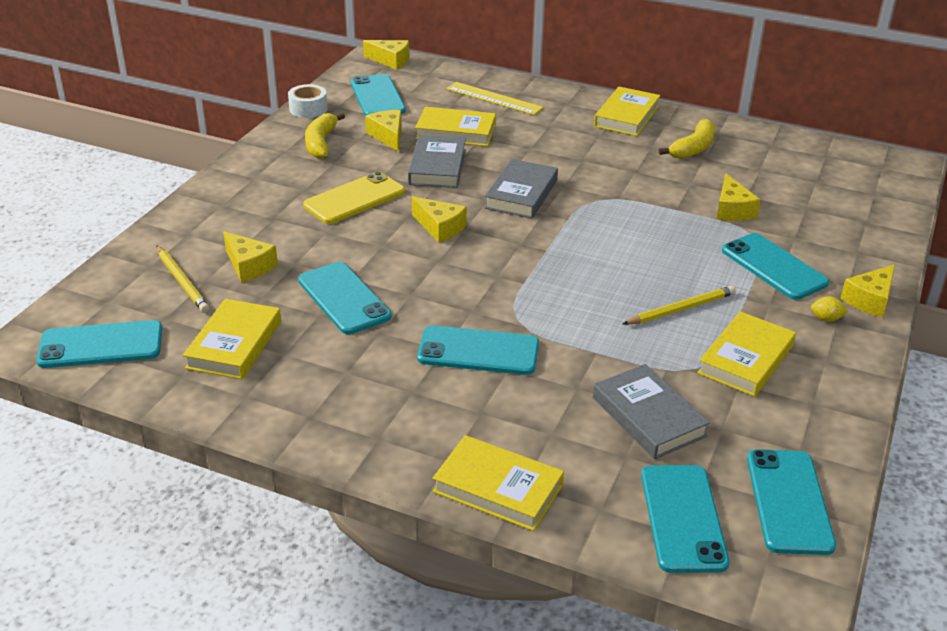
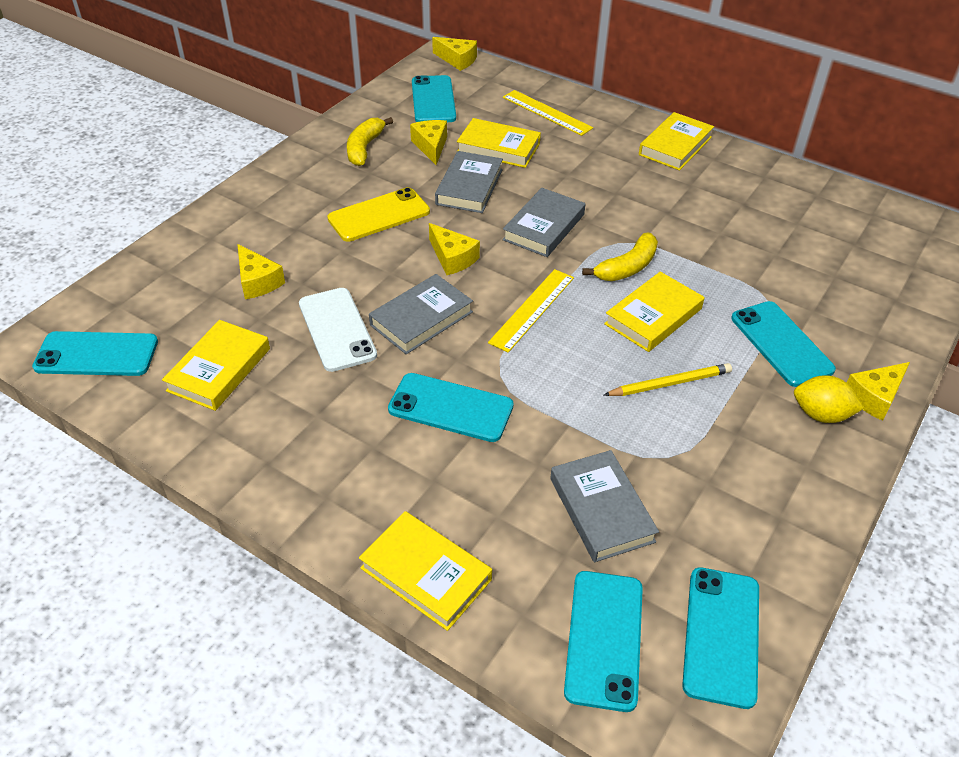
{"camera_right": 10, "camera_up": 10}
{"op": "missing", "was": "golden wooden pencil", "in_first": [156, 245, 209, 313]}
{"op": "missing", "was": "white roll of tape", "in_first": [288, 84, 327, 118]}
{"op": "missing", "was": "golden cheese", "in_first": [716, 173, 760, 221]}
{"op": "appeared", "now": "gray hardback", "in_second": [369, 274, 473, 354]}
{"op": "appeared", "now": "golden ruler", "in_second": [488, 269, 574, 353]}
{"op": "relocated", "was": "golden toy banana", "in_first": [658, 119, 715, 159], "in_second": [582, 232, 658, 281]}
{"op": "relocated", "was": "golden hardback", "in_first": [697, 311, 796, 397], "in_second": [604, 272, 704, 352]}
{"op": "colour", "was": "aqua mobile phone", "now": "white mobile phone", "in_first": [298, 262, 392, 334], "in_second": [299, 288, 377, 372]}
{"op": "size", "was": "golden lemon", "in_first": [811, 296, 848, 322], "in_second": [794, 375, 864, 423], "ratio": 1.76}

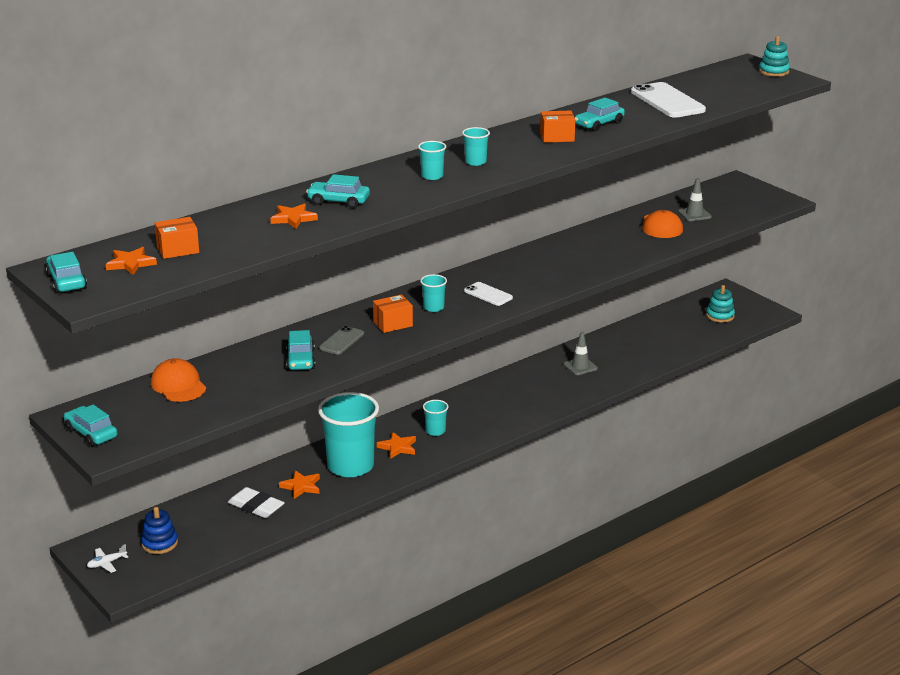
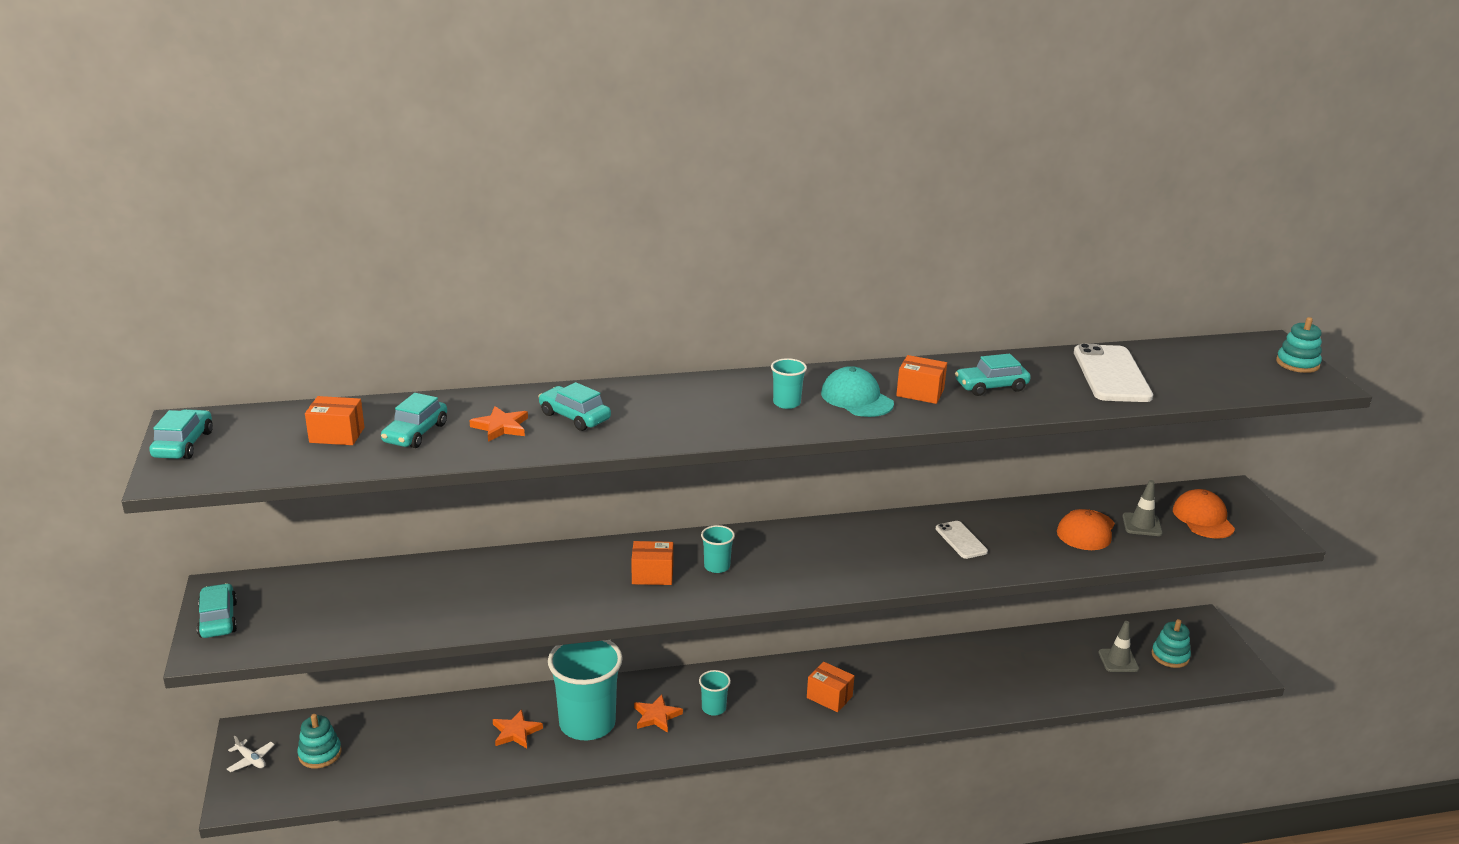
{"camera_right": 25, "camera_up": 0}
{"op": "missing", "was": "bright orange star", "in_first": [106, 247, 157, 275]}
{"op": "missing", "was": "white pencil eraser", "in_first": [228, 487, 285, 518]}
{"op": "missing", "was": "gray mobile phone", "in_first": [319, 326, 364, 355]}
{"op": "missing", "was": "aqua beaker", "in_first": [418, 141, 446, 180]}
{"op": "appeared", "now": "bright orange parcel", "in_second": [807, 662, 855, 712]}
{"op": "appeared", "now": "aqua cap", "in_second": [821, 366, 894, 417]}
{"op": "relocated", "was": "bright orange cap", "in_first": [151, 358, 206, 402], "in_second": [1173, 489, 1235, 539]}
{"op": "relocated", "was": "aqua automobile", "in_first": [286, 330, 315, 370], "in_second": [381, 393, 447, 448]}
{"op": "relocated", "was": "white mobile phone", "in_first": [464, 282, 513, 306], "in_second": [936, 521, 988, 559]}
{"op": "relocated", "was": "gray safety cone", "in_first": [563, 332, 598, 375], "in_second": [1098, 621, 1139, 672]}
{"op": "colour", "was": "cobalt stacking rings", "now": "aqua stacking rings", "in_first": [141, 507, 178, 554], "in_second": [297, 714, 341, 769]}
{"op": "spun", "was": "white plane", "in_first": [87, 544, 128, 573], "in_second": [227, 736, 275, 772], "clockwise": -135}

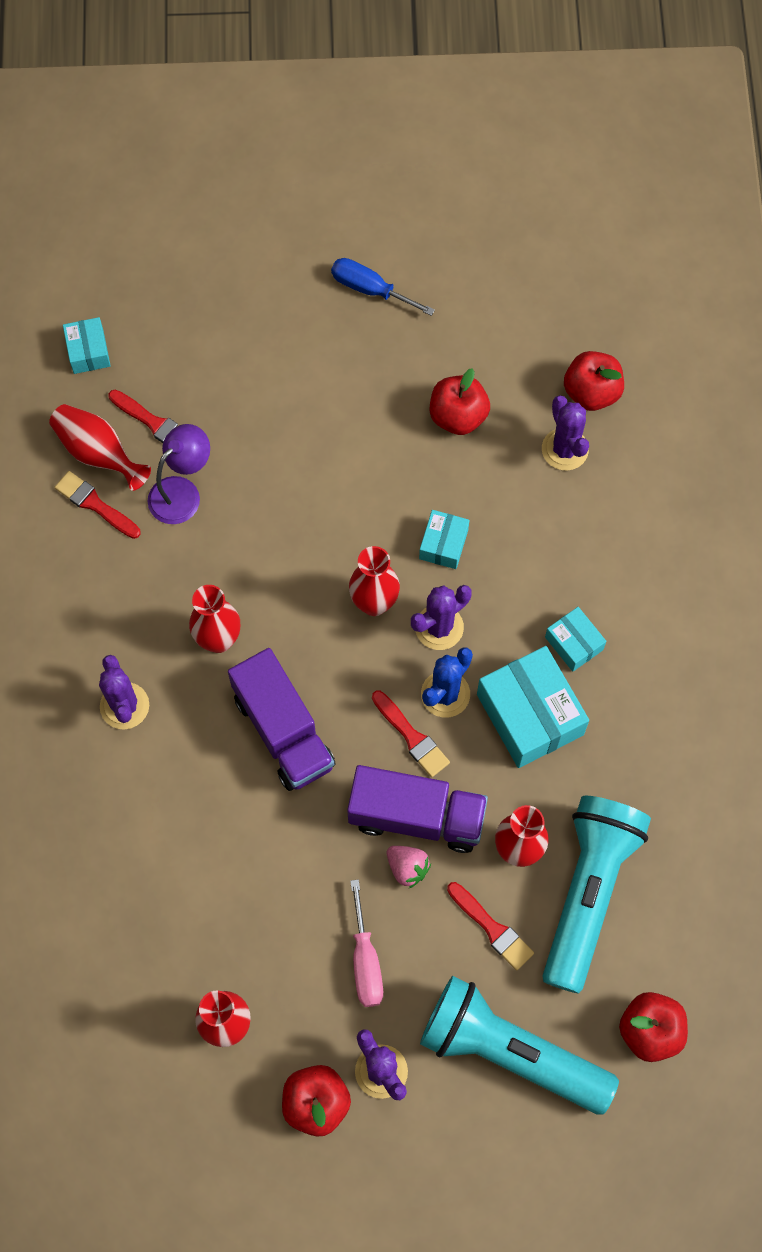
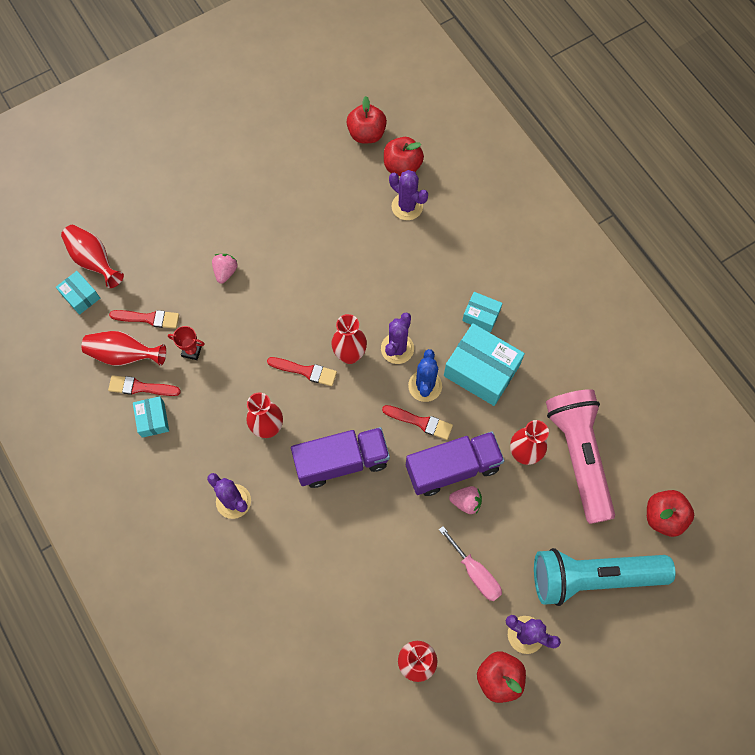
{"camera_right": -30, "camera_up": 0}
{"op": "missing", "was": "cobalt screwdriver", "in_first": [331, 258, 435, 316]}
{"op": "appeared", "now": "crimson flower vase", "in_second": [61, 225, 124, 288]}
{"op": "appeared", "now": "pink strawberry", "in_second": [212, 254, 238, 284]}
{"op": "relocated", "was": "aqua parcel", "in_first": [419, 510, 469, 569], "in_second": [133, 396, 169, 438]}
{"op": "relocated", "was": "crimson toy apple", "in_first": [430, 368, 490, 435], "in_second": [347, 96, 387, 143]}
{"op": "relocated", "was": "crimson brush", "in_first": [447, 882, 534, 970], "in_second": [267, 357, 337, 386]}
{"op": "exchanged", "was": "purple lamp", "now": "crimson prize cup", "in_first": [148, 424, 210, 524], "in_second": [168, 326, 205, 360]}
{"op": "colour", "was": "aqua flashlight", "now": "pink flashlight", "in_first": [542, 796, 651, 994], "in_second": [546, 389, 615, 524]}
{"op": "spun", "was": "purple toy truck", "in_first": [228, 648, 336, 791], "in_second": [291, 427, 390, 488], "clockwise": -45}

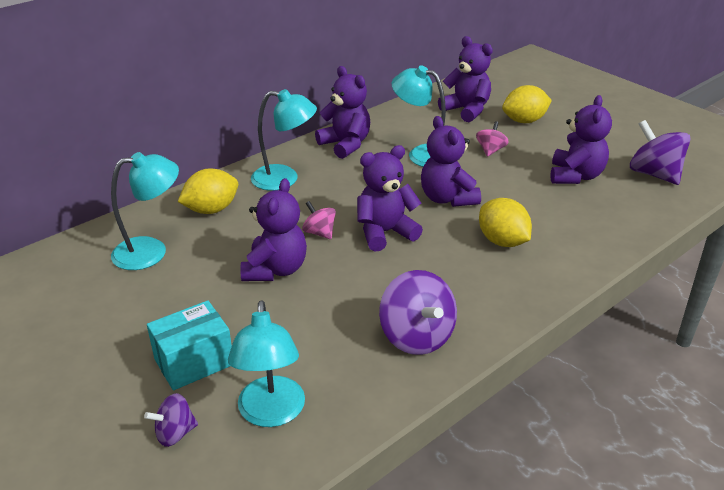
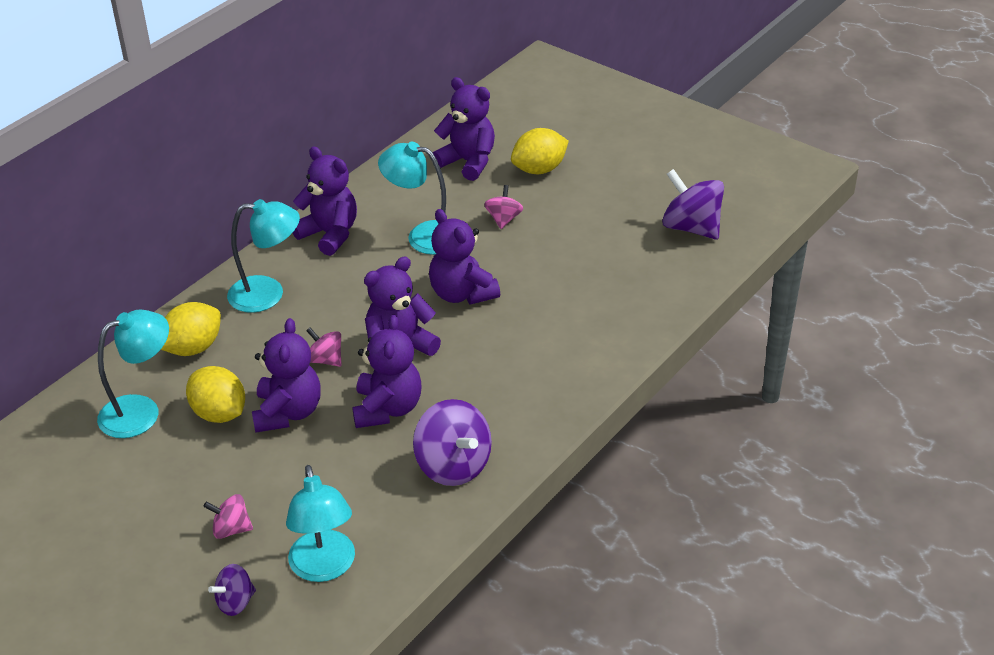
{"camera_right": -10, "camera_up": 5}
{"op": "relocated", "was": "golden lemon", "in_first": [479, 198, 532, 247], "in_second": [186, 366, 245, 423]}
{"op": "relocated", "was": "purple teddy", "in_first": [550, 95, 612, 184], "in_second": [352, 315, 421, 428]}
{"op": "exchanged", "was": "aqua parcel", "now": "pink spinning top", "in_first": [147, 300, 232, 390], "in_second": [203, 494, 253, 539]}

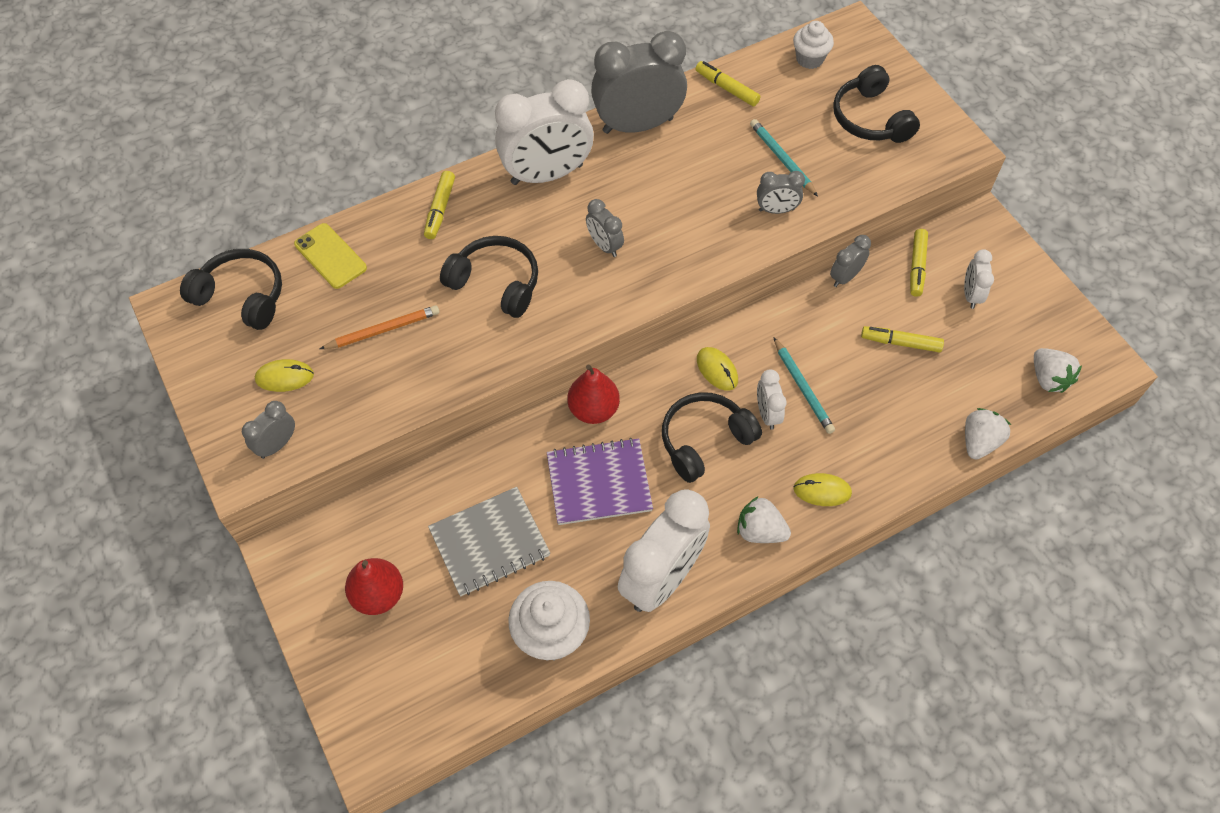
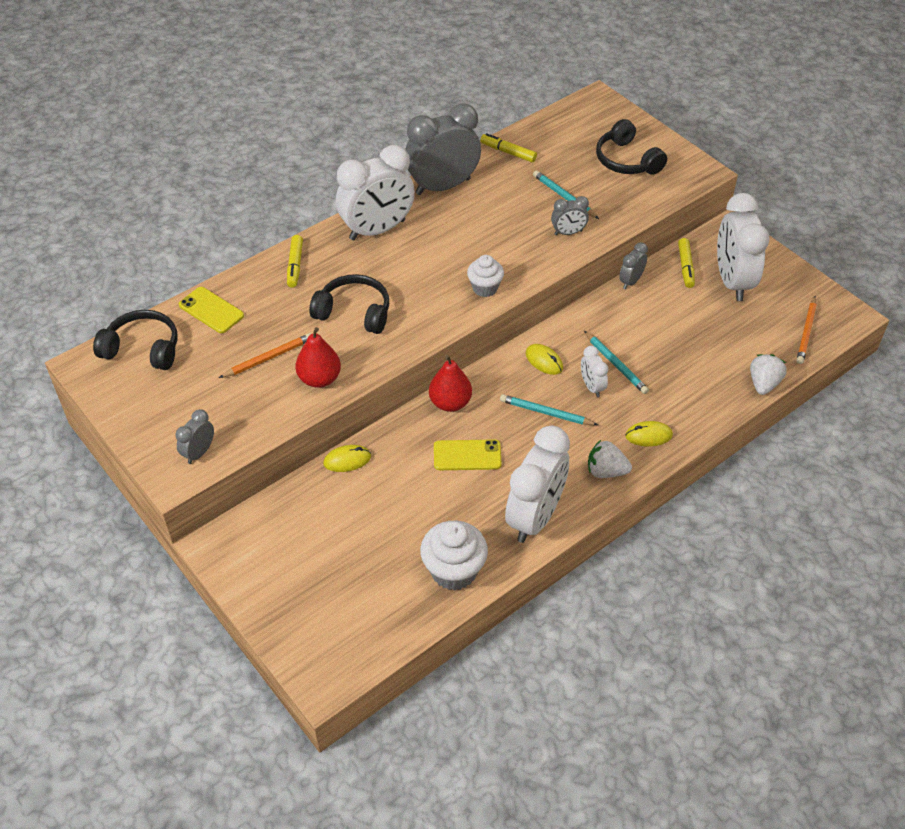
{"camera_right": -10, "camera_up": -10}
{"op": "missing", "was": "gray notepad", "in_first": [428, 487, 550, 596]}
{"op": "missing", "was": "gray clock", "in_first": [586, 199, 624, 257]}
{"op": "missing", "was": "golden marker pen", "in_first": [861, 326, 944, 353]}
{"op": "relocated", "was": "golden mouse", "in_first": [255, 359, 314, 392], "in_second": [323, 445, 371, 472]}
{"op": "relocated", "was": "crimson pear fruit", "in_first": [345, 558, 403, 615], "in_second": [295, 327, 341, 388]}
{"op": "relocated", "was": "white muffin", "in_first": [793, 21, 834, 69], "in_second": [467, 255, 504, 297]}
{"op": "exchanged", "was": "purple notepad", "now": "golden mobile phone", "in_first": [547, 438, 653, 525], "in_second": [434, 439, 502, 470]}
{"op": "exchanged", "was": "jet-black headset", "now": "aqua wooden pencil", "in_first": [662, 392, 762, 483], "in_second": [500, 394, 598, 425]}
{"op": "exchanged", "was": "white strawberry", "now": "bright orange wooden pencil", "in_first": [1034, 348, 1082, 393], "in_second": [796, 296, 817, 364]}
{"op": "size", "was": "white clock", "in_first": [964, 249, 994, 309], "in_second": [717, 193, 770, 301], "ratio": 2.13}

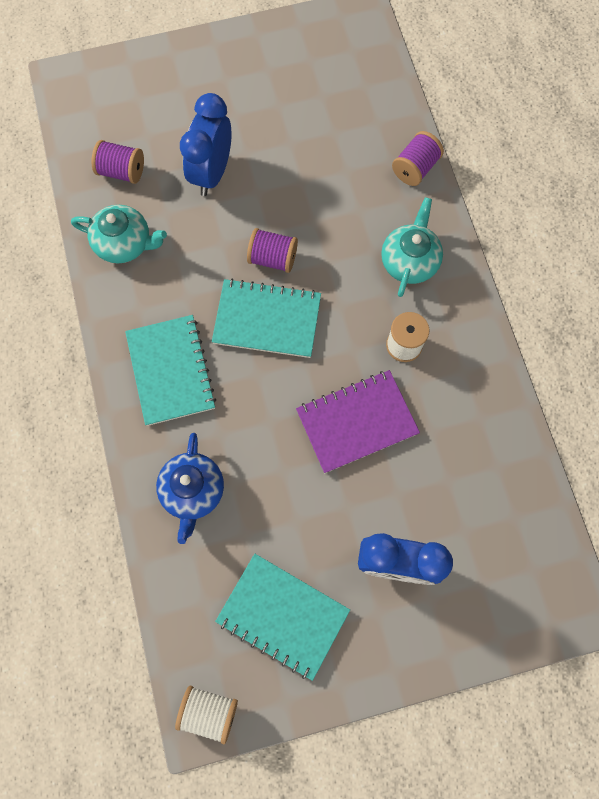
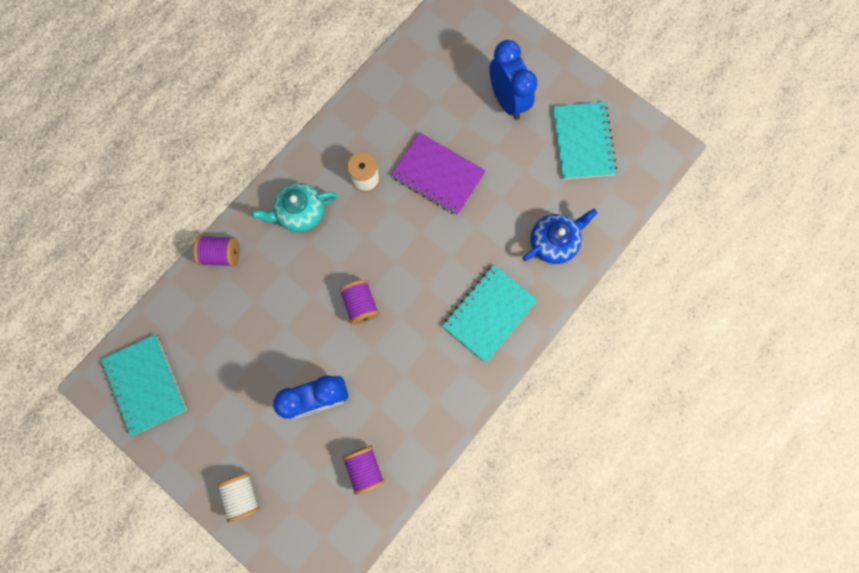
{"camera_right": -125, "camera_up": 5}
{"op": "missing", "was": "aqua teapot", "in_first": [71, 205, 167, 263]}
{"op": "relocated", "was": "white bobbin", "in_first": [175, 685, 238, 744], "in_second": [217, 472, 260, 523]}
{"op": "relocated", "was": "aqua notepad", "in_first": [212, 279, 321, 358], "in_second": [101, 335, 187, 437]}

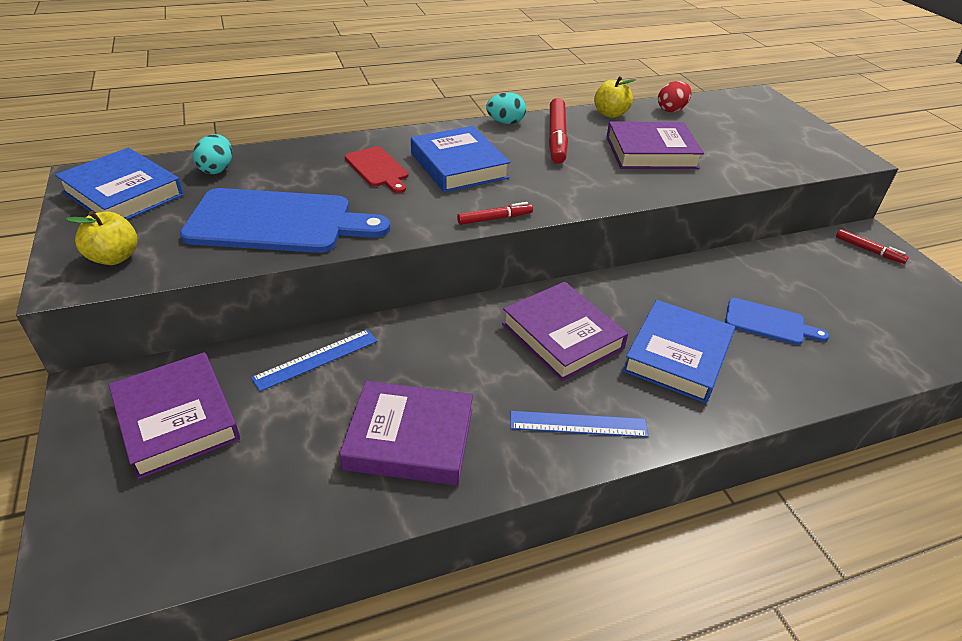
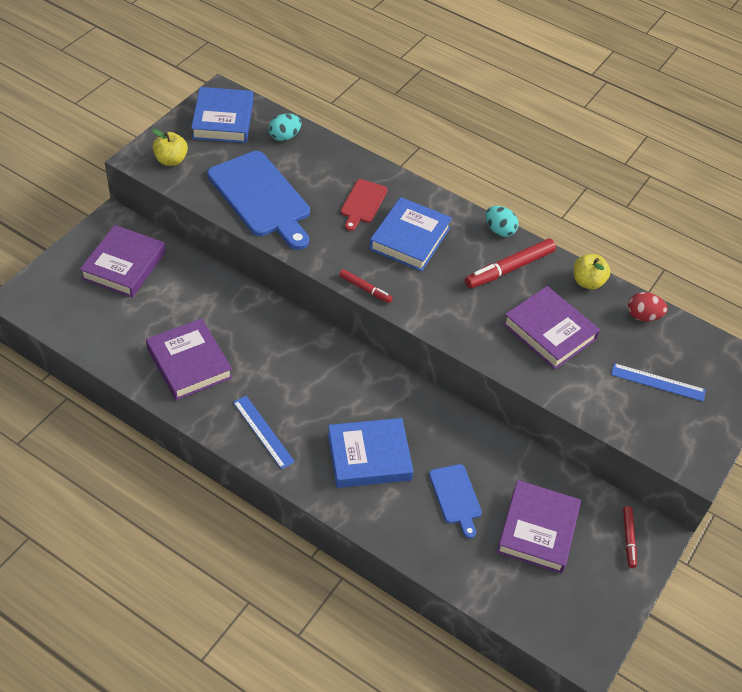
{"camera_right": 50, "camera_up": 10}
{"op": "relocated", "was": "cobalt ruler", "in_first": [251, 329, 377, 391], "in_second": [611, 363, 706, 402]}
{"op": "relocated", "was": "purple hardback", "in_first": [502, 282, 628, 381], "in_second": [497, 480, 581, 574]}

